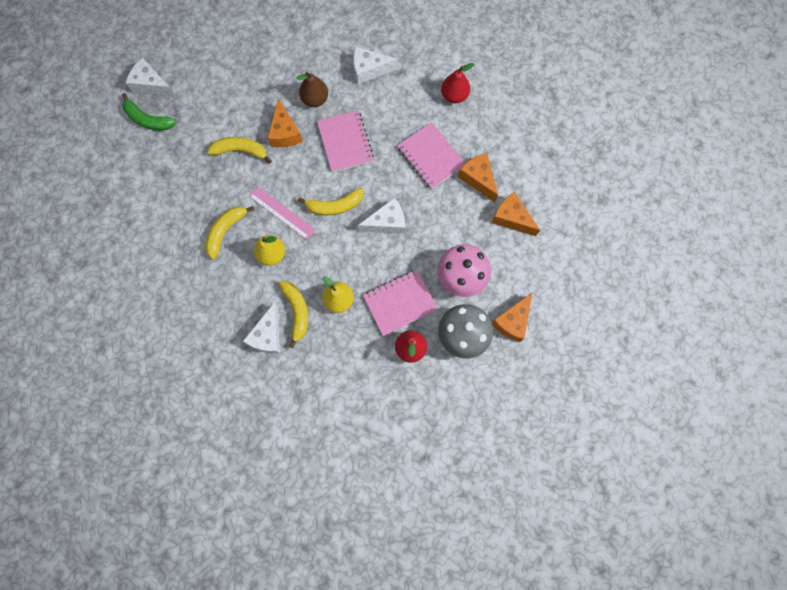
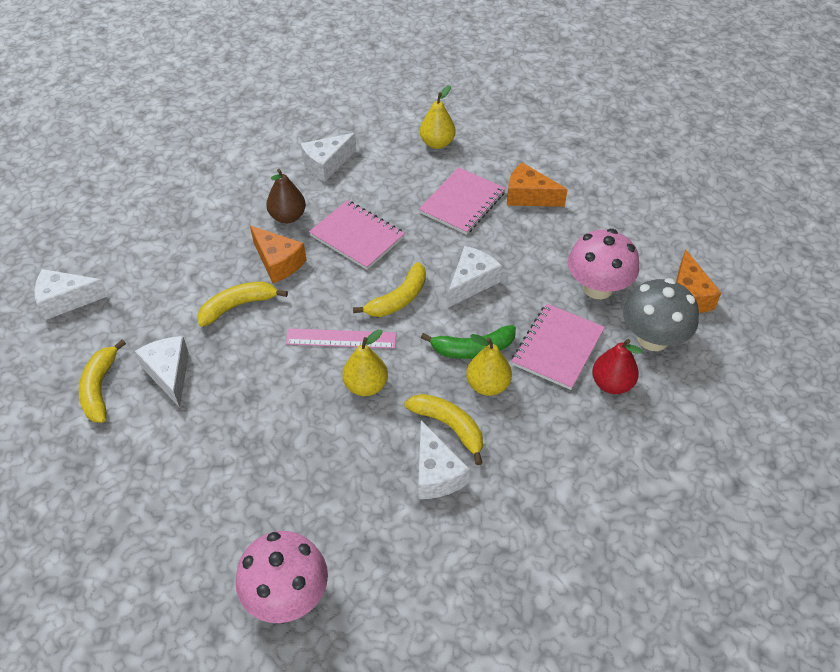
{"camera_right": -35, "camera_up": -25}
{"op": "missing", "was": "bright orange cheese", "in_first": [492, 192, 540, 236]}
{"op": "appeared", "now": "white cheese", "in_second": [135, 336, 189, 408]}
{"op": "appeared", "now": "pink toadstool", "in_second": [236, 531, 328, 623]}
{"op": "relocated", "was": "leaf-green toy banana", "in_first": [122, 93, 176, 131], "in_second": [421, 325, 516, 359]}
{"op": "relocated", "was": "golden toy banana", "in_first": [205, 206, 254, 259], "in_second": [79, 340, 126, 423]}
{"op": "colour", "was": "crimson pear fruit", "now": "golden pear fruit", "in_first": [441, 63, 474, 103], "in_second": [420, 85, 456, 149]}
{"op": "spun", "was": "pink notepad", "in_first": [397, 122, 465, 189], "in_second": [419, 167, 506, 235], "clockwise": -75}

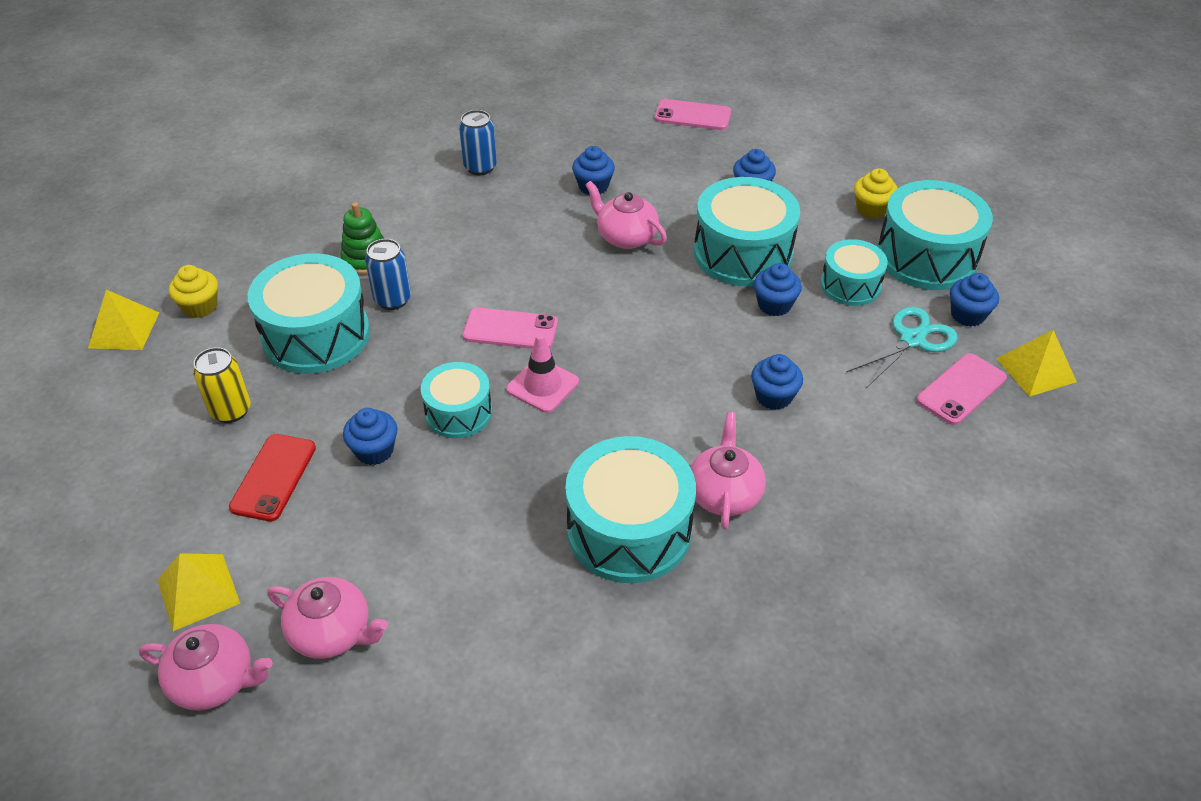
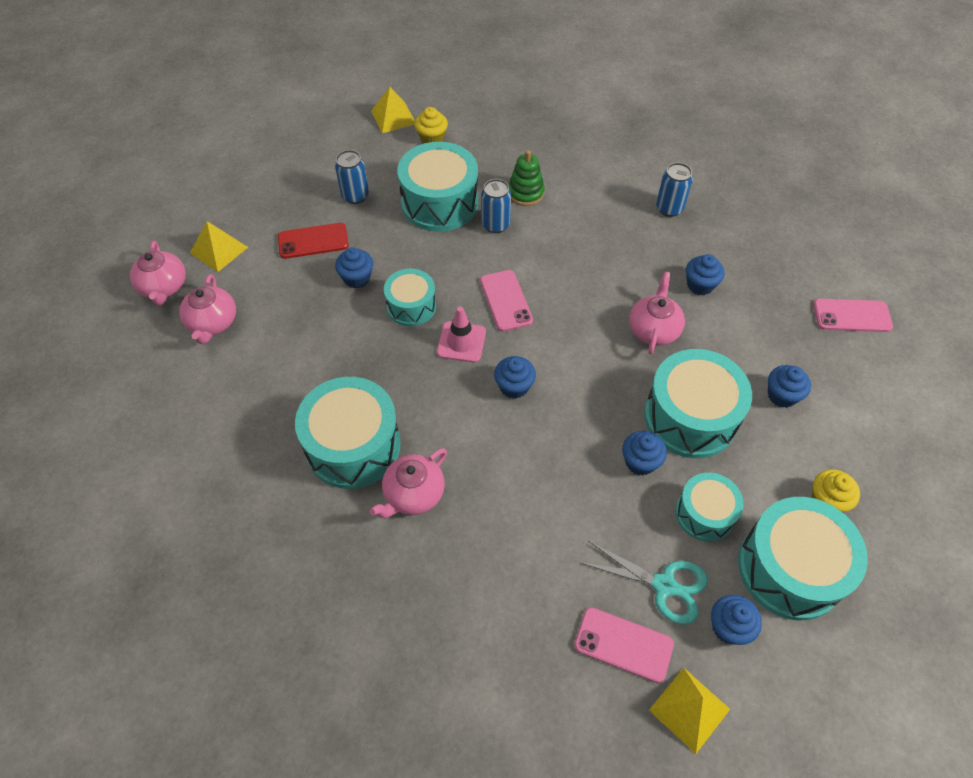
{"camera_right": 65, "camera_up": 10}
{"op": "relocated", "was": "cobalt muffin", "in_first": [751, 354, 803, 410], "in_second": [494, 356, 536, 399]}
{"op": "colour", "was": "golden can", "now": "cobalt can", "in_first": [193, 347, 251, 423], "in_second": [335, 150, 369, 204]}
{"op": "spun", "was": "pink mobile phone", "in_first": [655, 99, 731, 130], "in_second": [813, 299, 893, 332], "clockwise": -75}
{"op": "spun", "was": "pink teapot", "in_first": [690, 412, 766, 530], "in_second": [370, 448, 447, 518], "clockwise": 150}

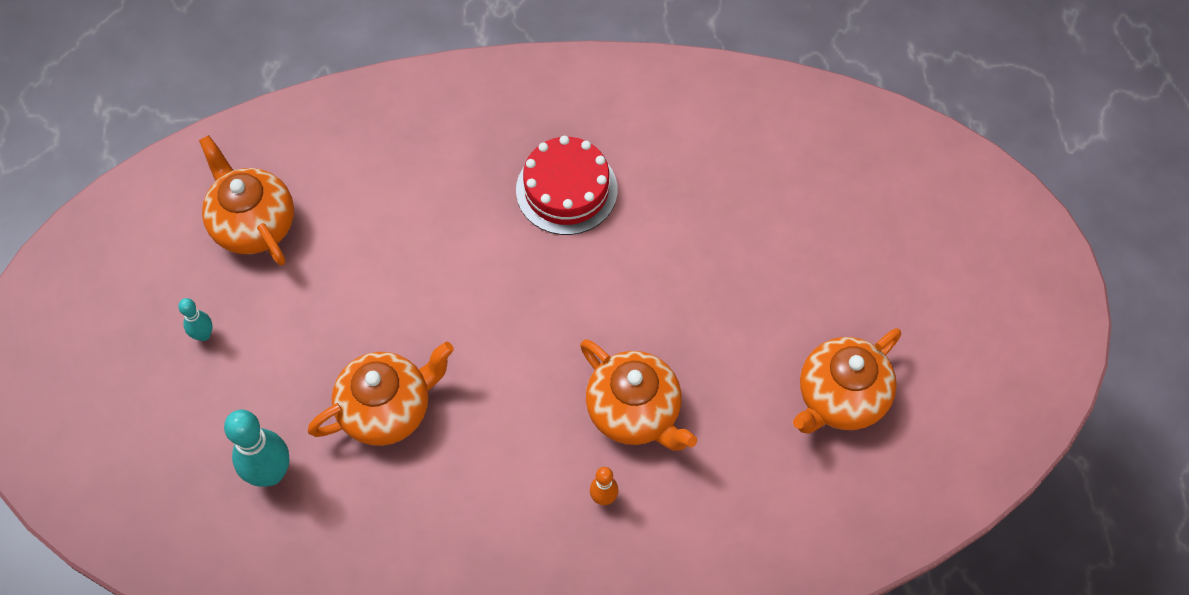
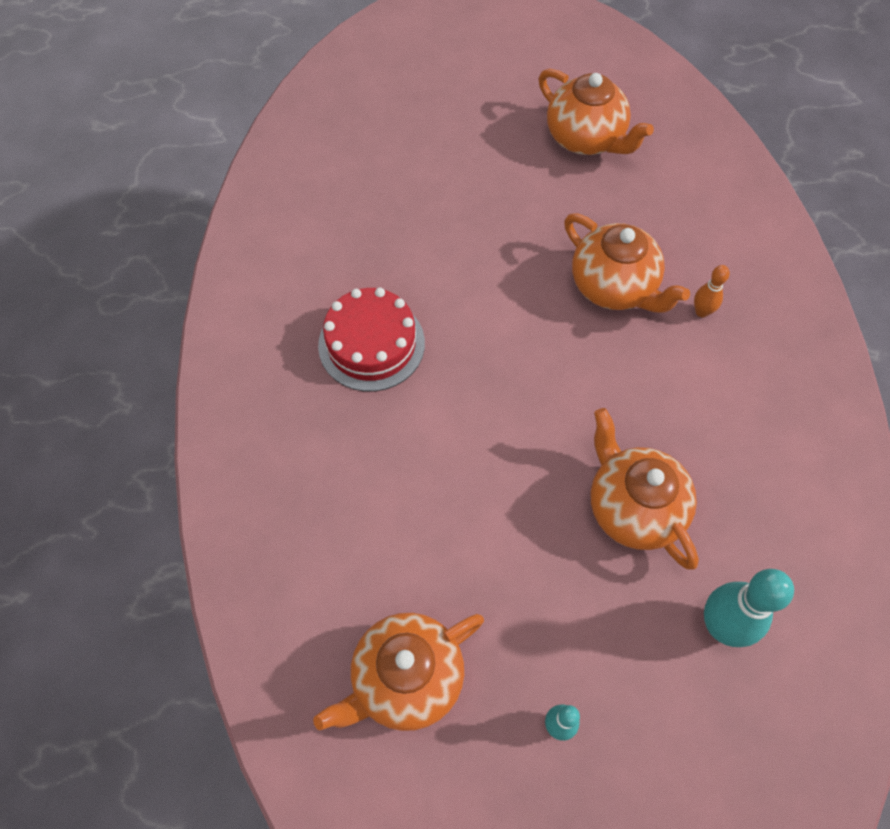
{"camera_right": -90, "camera_up": 0}
{"op": "spun", "was": "bright orange teapot", "in_first": [580, 339, 697, 451], "in_second": [564, 213, 690, 313], "clockwise": 90}

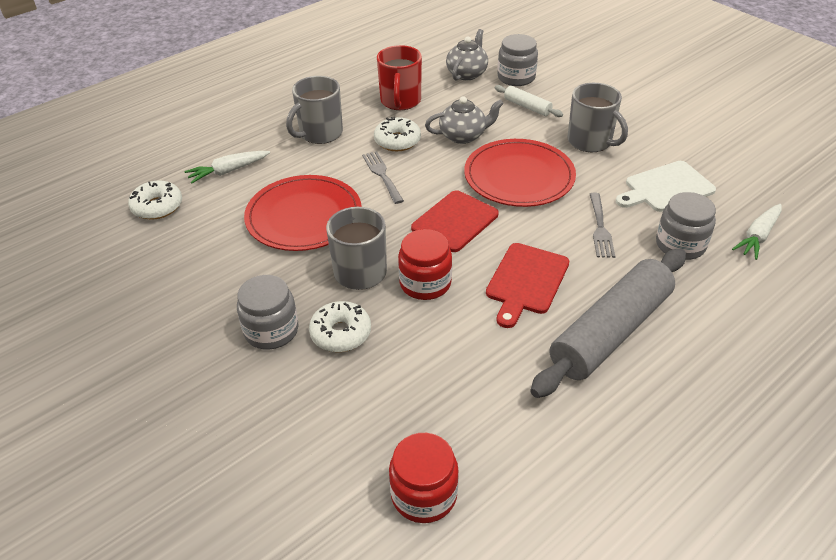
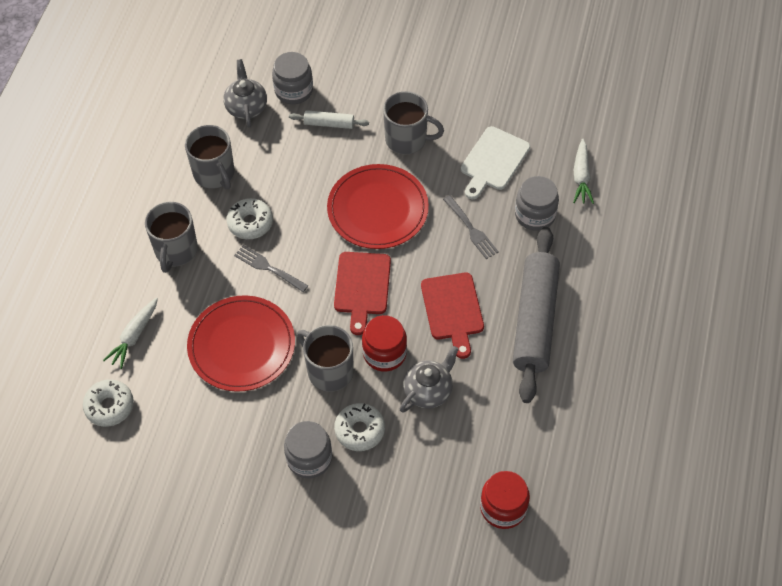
{"camera_right": -35, "camera_up": 15}
{"op": "relocated", "was": "gray teapot", "in_first": [425, 96, 504, 144], "in_second": [400, 346, 459, 413]}
{"op": "colour", "was": "crimson mug", "now": "gray mug", "in_first": [377, 45, 422, 110], "in_second": [185, 125, 235, 189]}

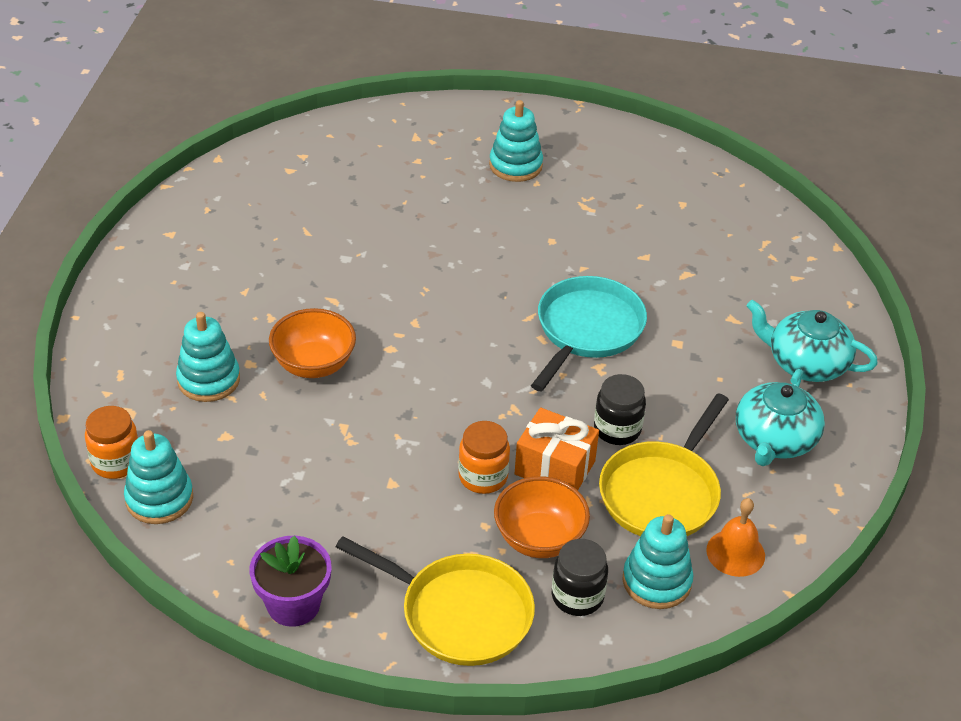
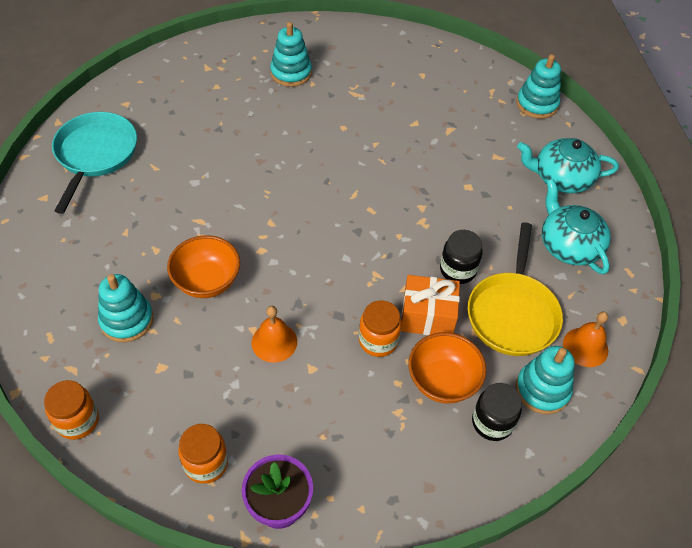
{"camera_right": -20, "camera_up": 10}
{"op": "missing", "was": "golden pan", "in_first": [336, 536, 535, 666]}
{"op": "appeared", "now": "bright orange preserve jar", "in_second": [178, 424, 228, 484]}
{"op": "appeared", "now": "bright orange school bell", "in_second": [252, 306, 297, 362]}
{"op": "relocated", "was": "aqua stacking rings", "in_first": [124, 430, 193, 524], "in_second": [516, 54, 561, 119]}
{"op": "relocated", "was": "aqua pan", "in_first": [531, 276, 647, 391], "in_second": [52, 112, 137, 214]}
{"op": "spun", "was": "aqua teapot", "in_first": [736, 369, 825, 466], "in_second": [542, 179, 611, 275], "clockwise": 150}

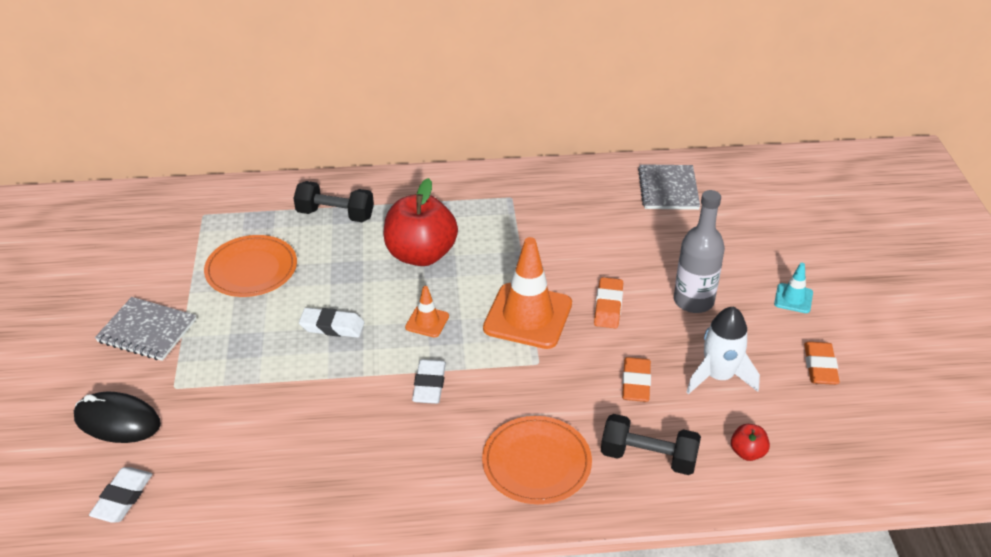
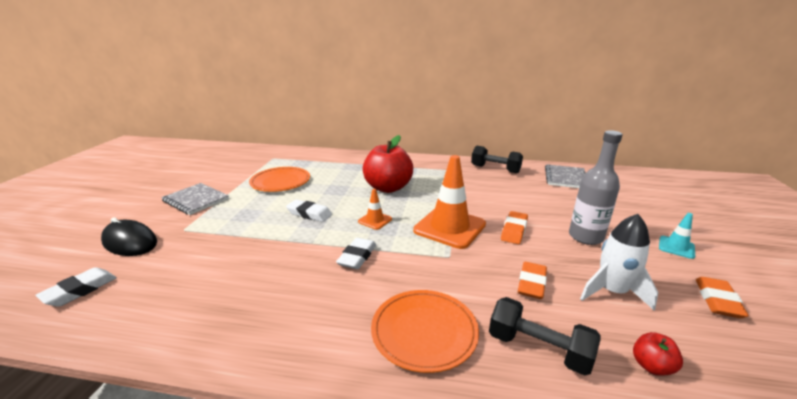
{"camera_right": 15, "camera_up": -15}
{"op": "relocated", "was": "jet-black hand weight", "in_first": [294, 181, 374, 222], "in_second": [471, 146, 523, 173]}

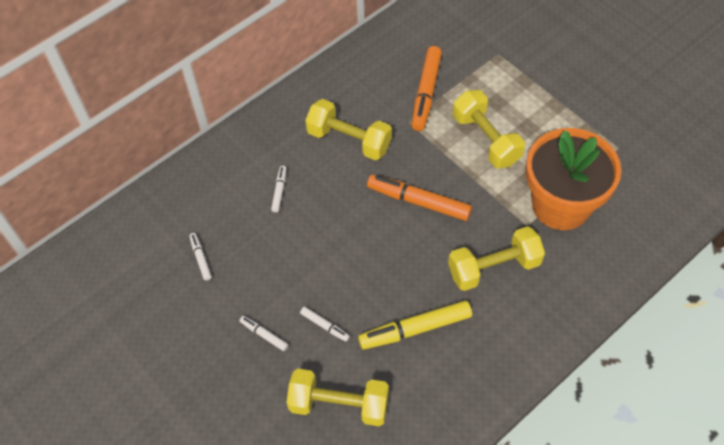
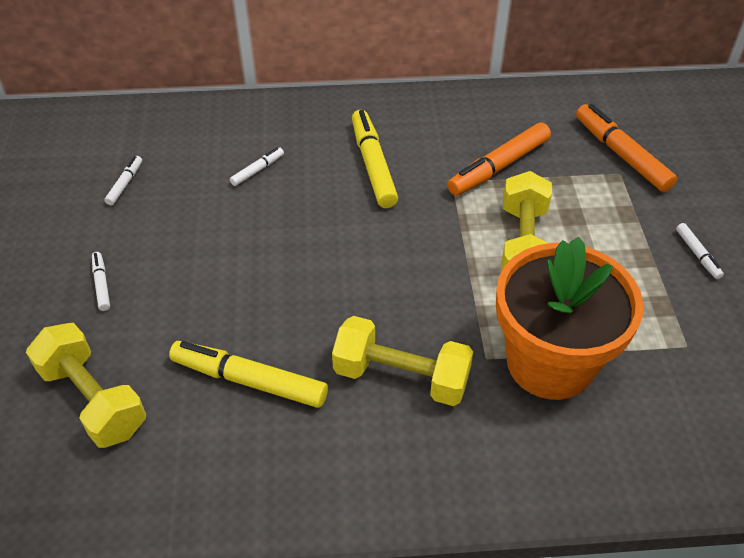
{"camera_right": 35, "camera_up": -10}
{"op": "relocated", "was": "white marker pen", "in_first": [300, 307, 350, 342], "in_second": [676, 223, 724, 279]}
{"op": "relocated", "was": "bright orange marker pen", "in_first": [367, 175, 472, 221], "in_second": [576, 104, 677, 192]}
{"op": "exchanged", "was": "golden hand weight", "now": "golden marker pen", "in_first": [305, 99, 392, 160], "in_second": [352, 110, 398, 208]}

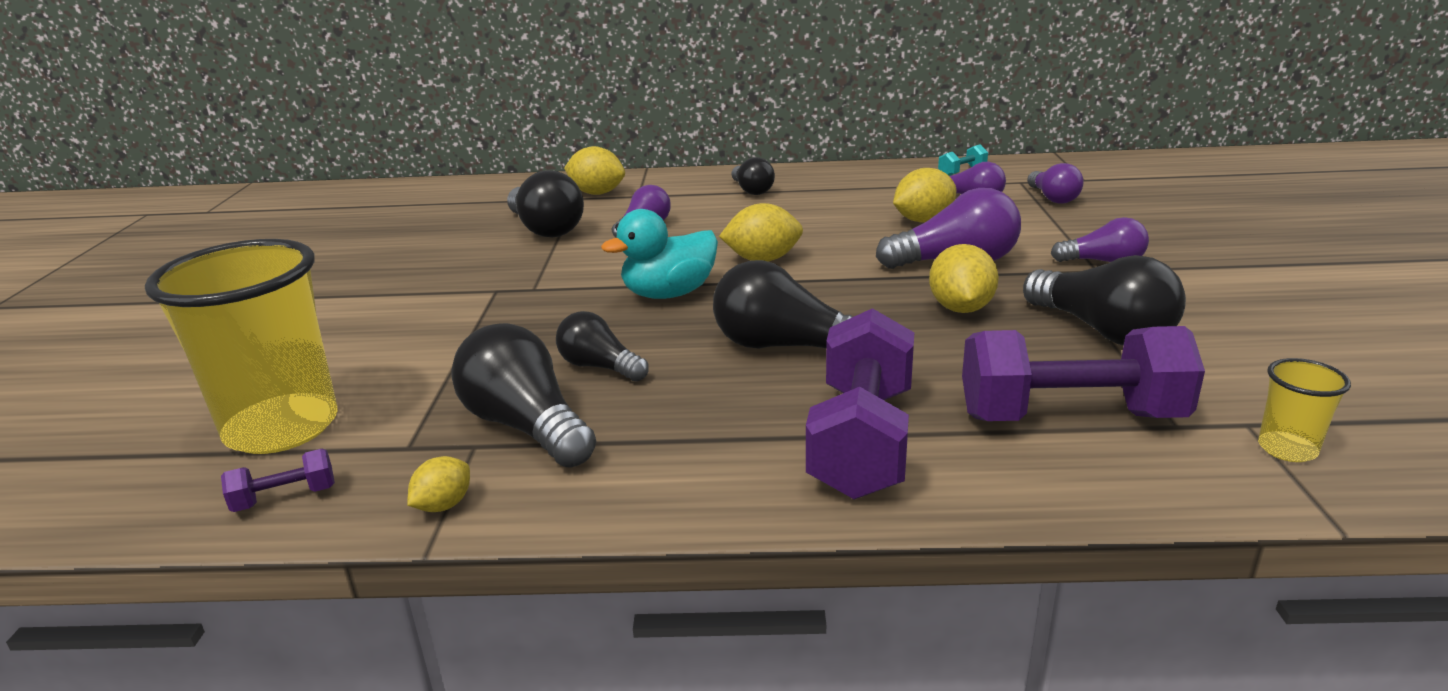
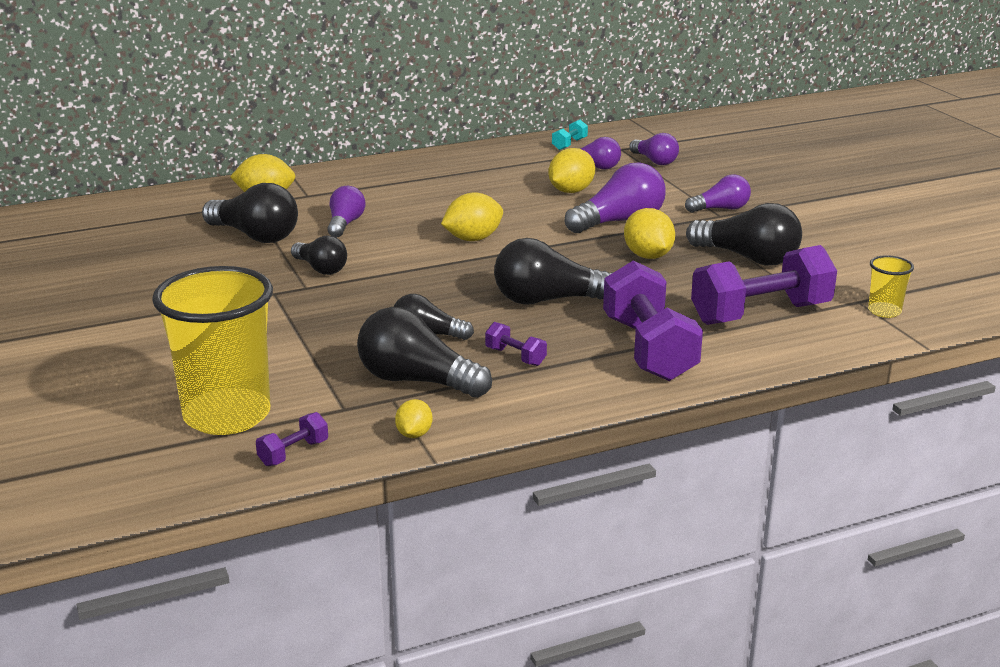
{"camera_right": -25, "camera_up": 0}
{"op": "missing", "was": "aqua duck", "in_first": [601, 209, 718, 299]}
{"op": "appeared", "now": "purple hand weight", "in_second": [485, 322, 547, 366]}
{"op": "relocated", "was": "jet-black light bulb", "in_first": [731, 157, 775, 195], "in_second": [291, 236, 347, 275]}

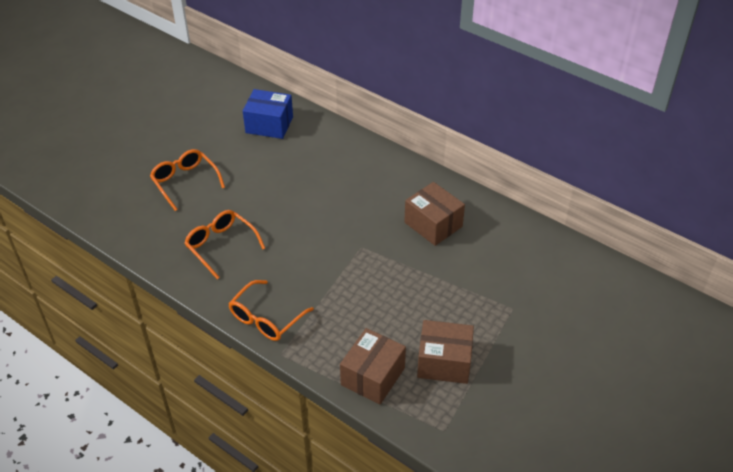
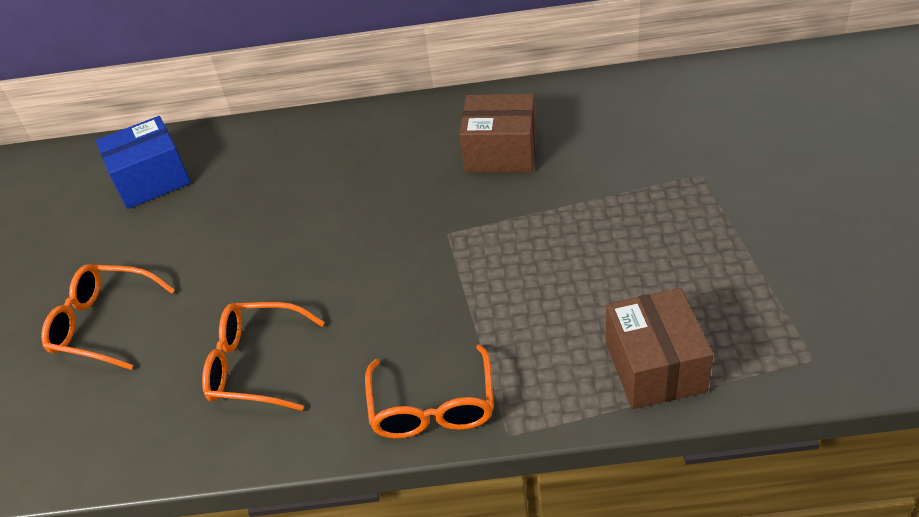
{"camera_right": -35, "camera_up": 0}
{"op": "missing", "was": "brown parcel", "in_first": [417, 320, 474, 384]}

